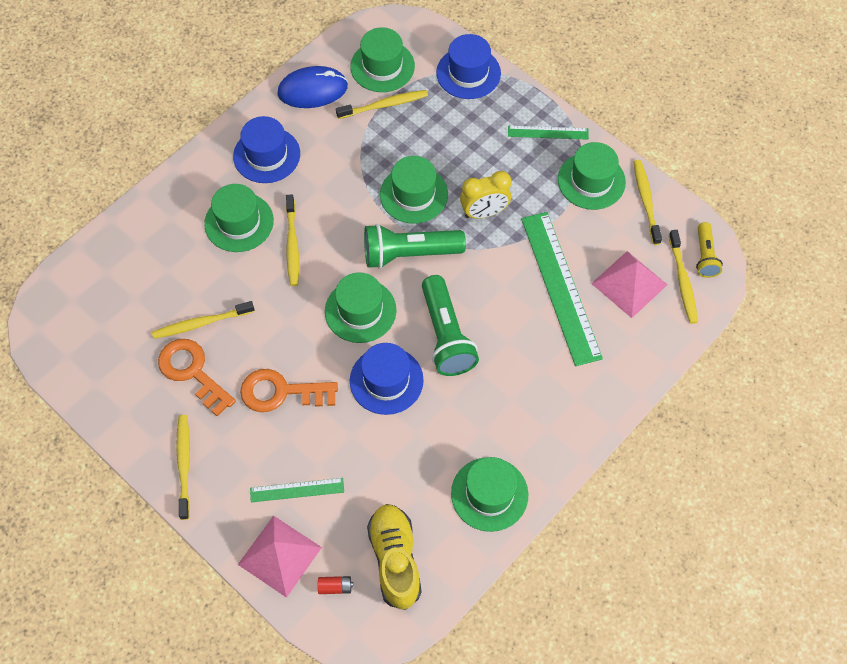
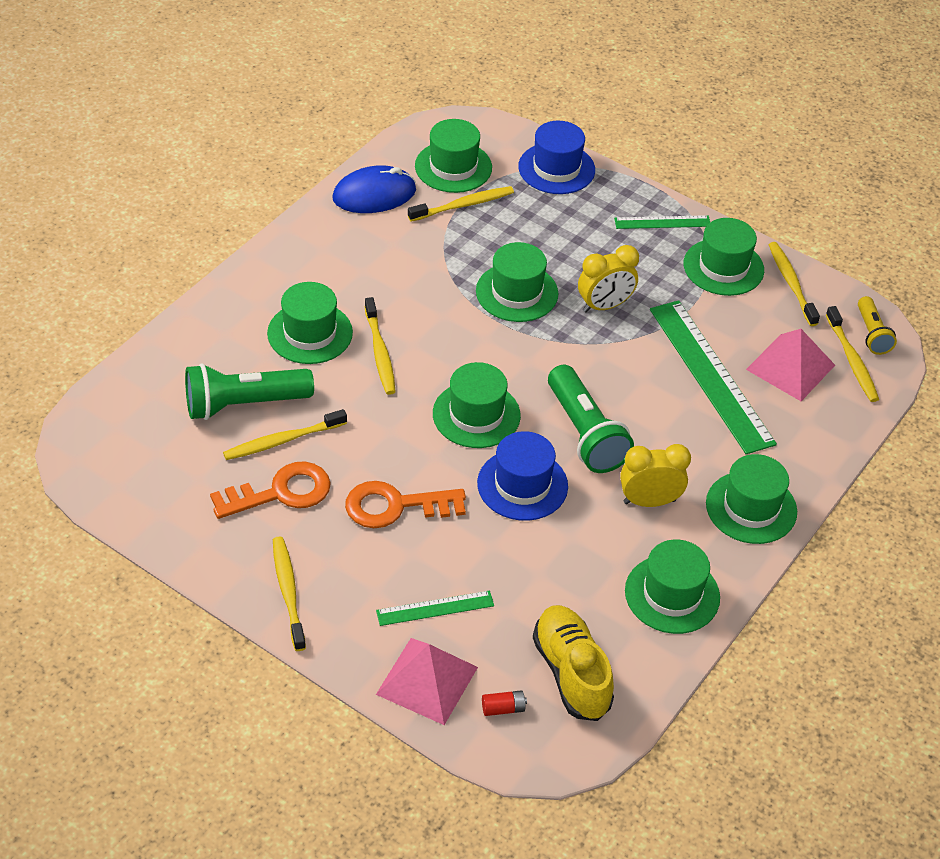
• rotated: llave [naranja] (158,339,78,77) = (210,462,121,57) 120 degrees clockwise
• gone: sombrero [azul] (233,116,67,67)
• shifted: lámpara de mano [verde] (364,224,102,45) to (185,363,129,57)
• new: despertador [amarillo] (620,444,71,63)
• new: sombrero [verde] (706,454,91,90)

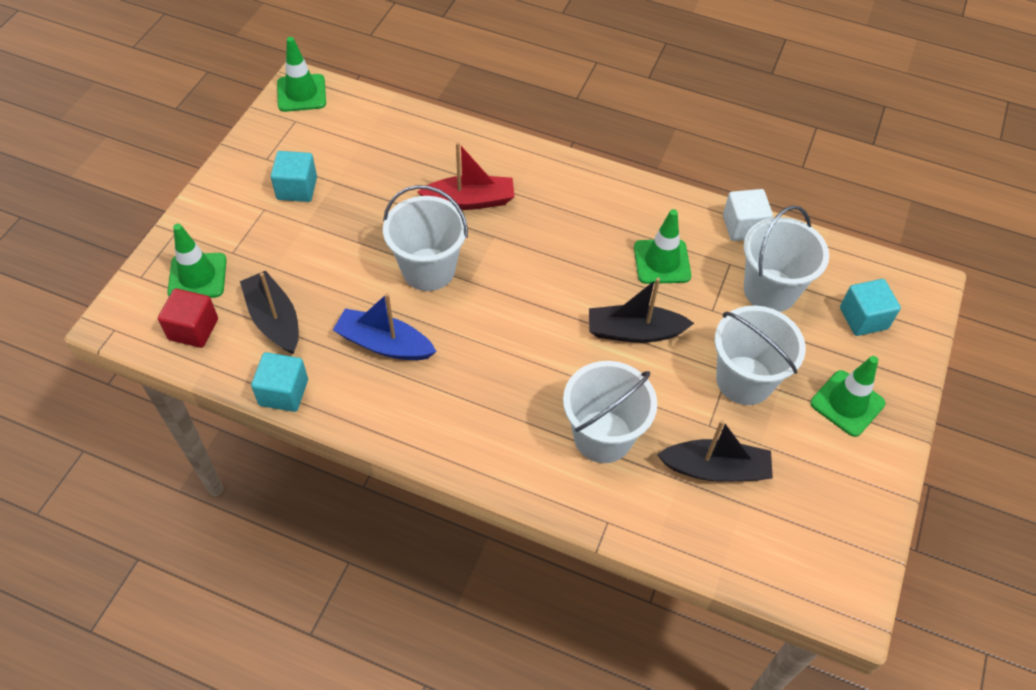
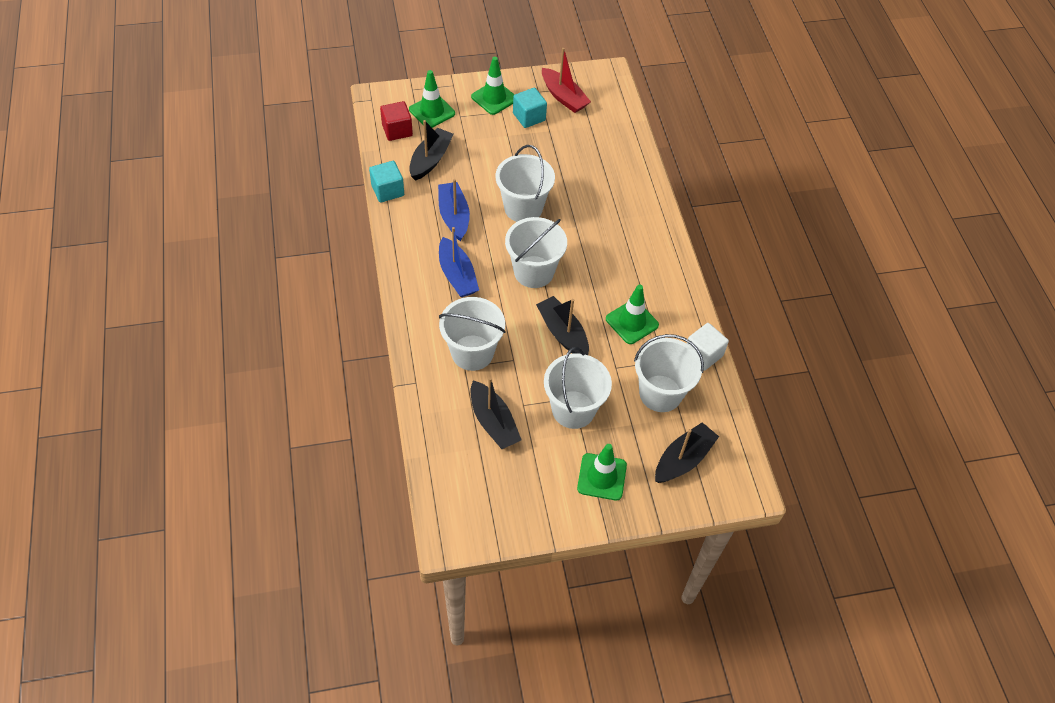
• shifted: cono de tráfico [verde] (277,37,49,75) to (471,57,43,58)
• shifted: barco [rojo] (417,142,98,68) to (542,48,49,65)
• swapped: cubo [turquesa] (840,279,61,57) to barco [negro] (655,422,64,61)
• new: barco [azul] (439,227,40,70)
• new: balde [blanco] (505,217,62,71)

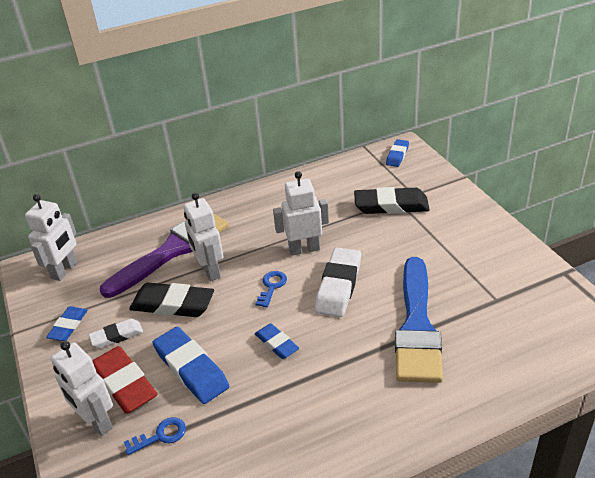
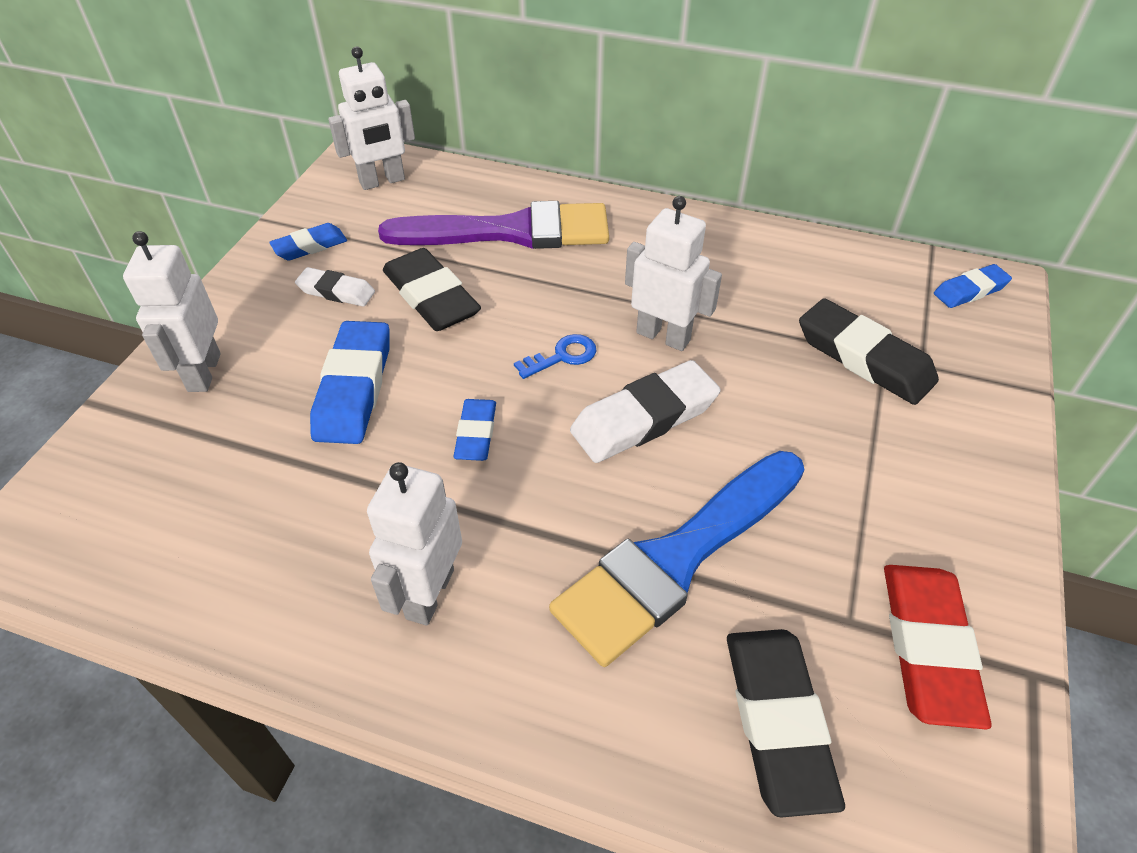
• shifted: goma de borrar [rojo] (92,346,65,68) to (884,565,108,164)
• gone: llave [azul] (124,417,62,38)
• shifted: robot [blanco] (183,193,41,88) to (367,462,95,164)
• new: goma de borrar [negro] (727,629,118,189)

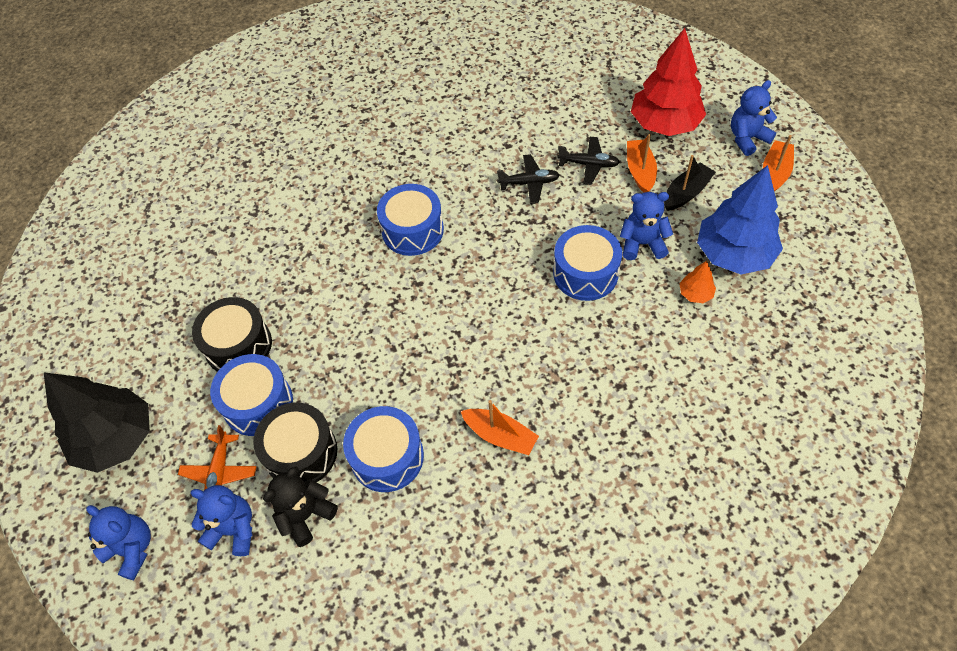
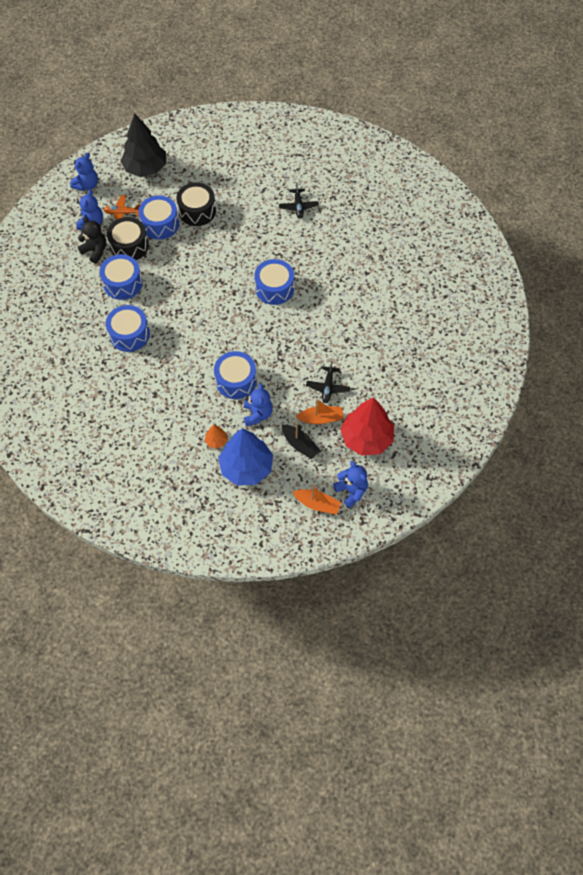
• swapped: barco [naranja] (461,400,78,55) to tambor [azul] (106,305,44,47)
• shifted: avión [negro] (497,154,63,50) to (279,182,40,37)

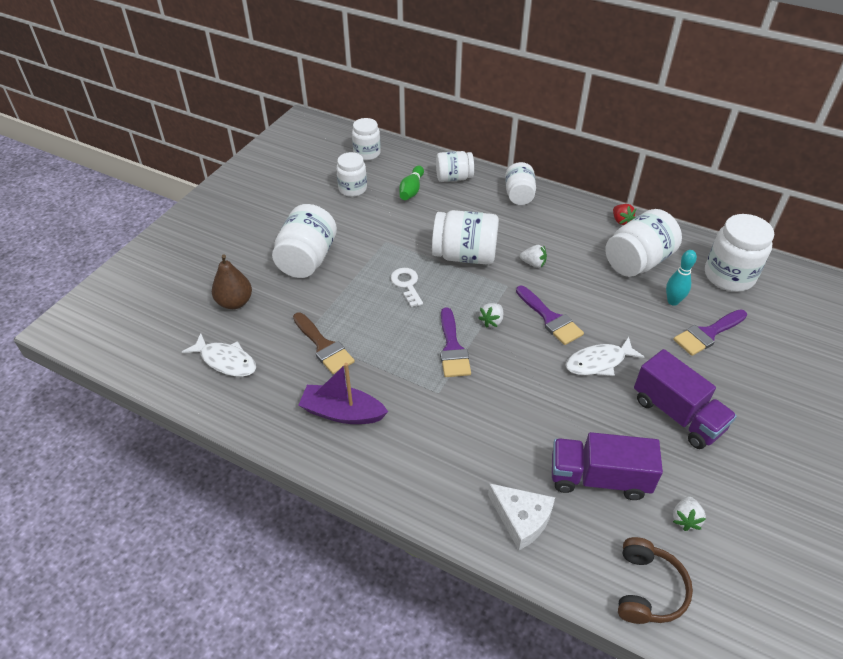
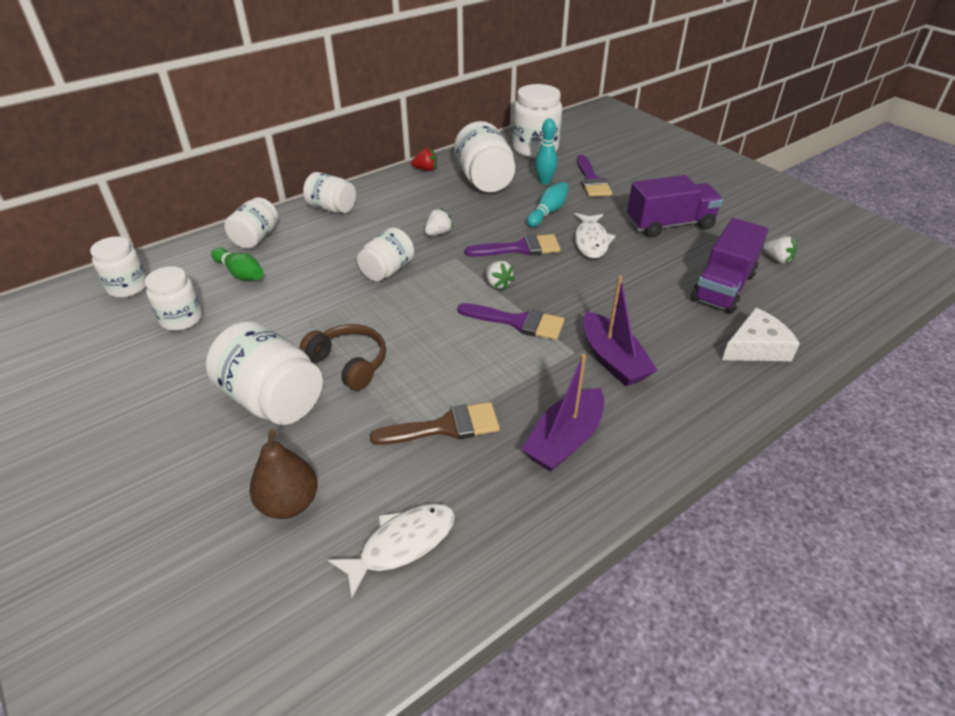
• gone: llave [blanco] (391,268,32,39)
• scaled: tarro [blanco] (432,210,67,55) = (357,227,57,54) x0.64
• shifted: auriculares [marrón] (618,537,75,87) to (299,324,87,67)
• new: bolo [turquesa] (527,182,42,45)
• new: barco [morado] (583,276,74,110)

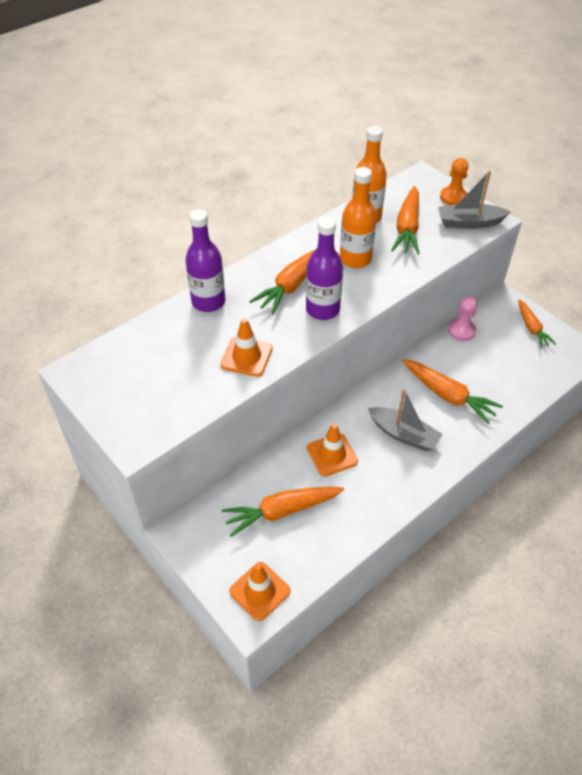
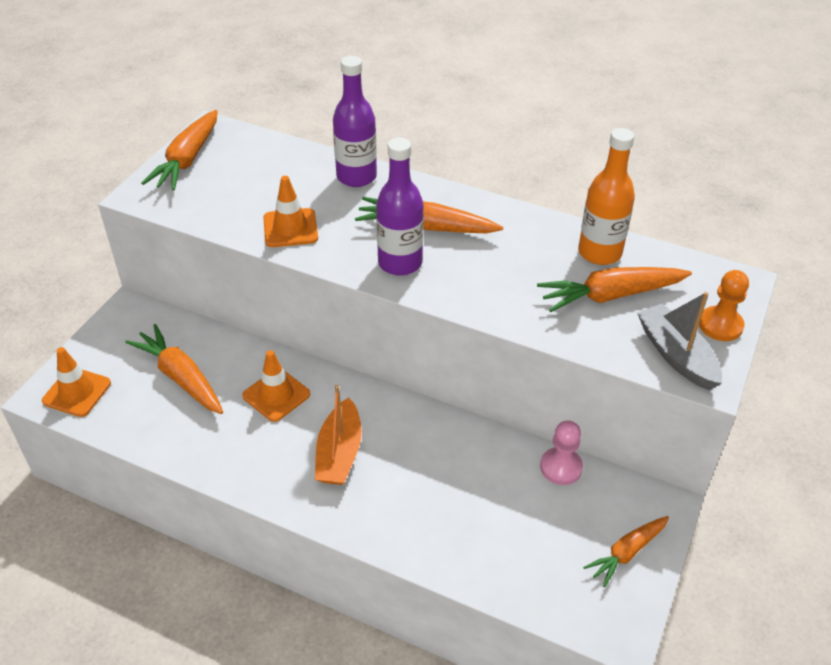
• gone: botella [naranja] (340,167,36,101)
• repainted: barco [gris] (368,389,75,62) to barco [naranja] (315,385,47,100)
• shifted: zanahoria [naranja] (402,359,101,65) to (141,110,77,80)

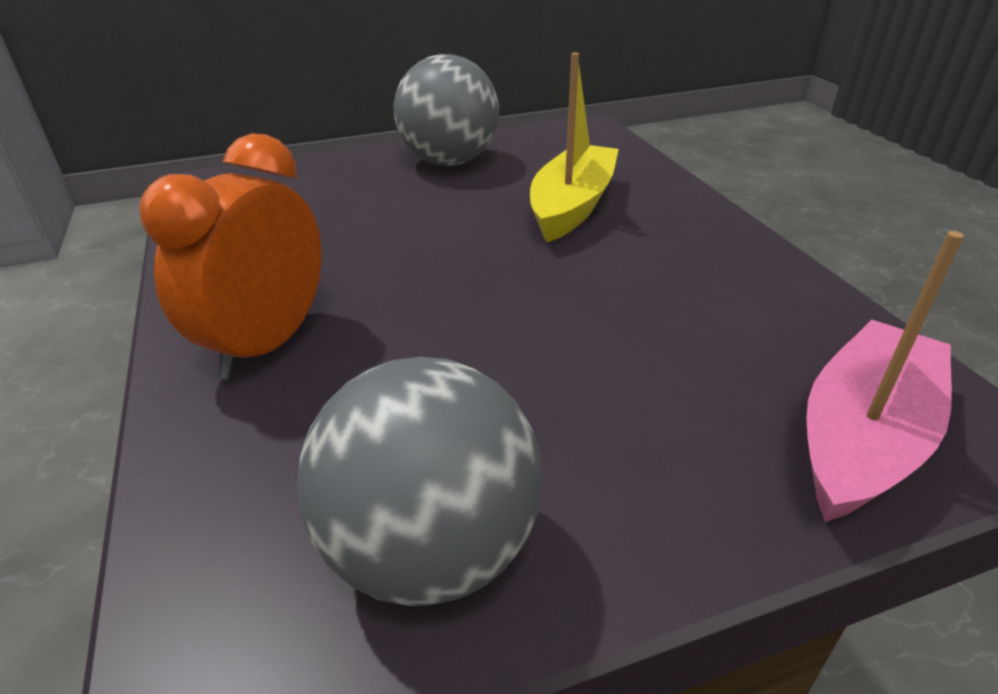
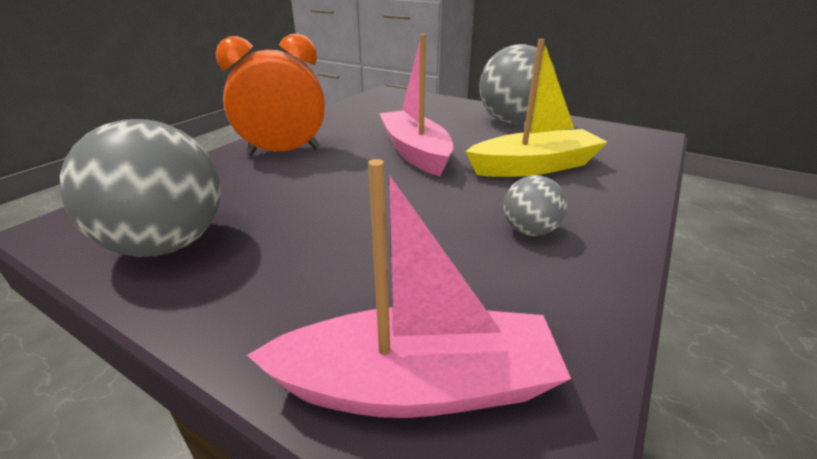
• new: barco [rosa] (379,34,74,142)
• new: pelota [gris] (504,175,63,61)

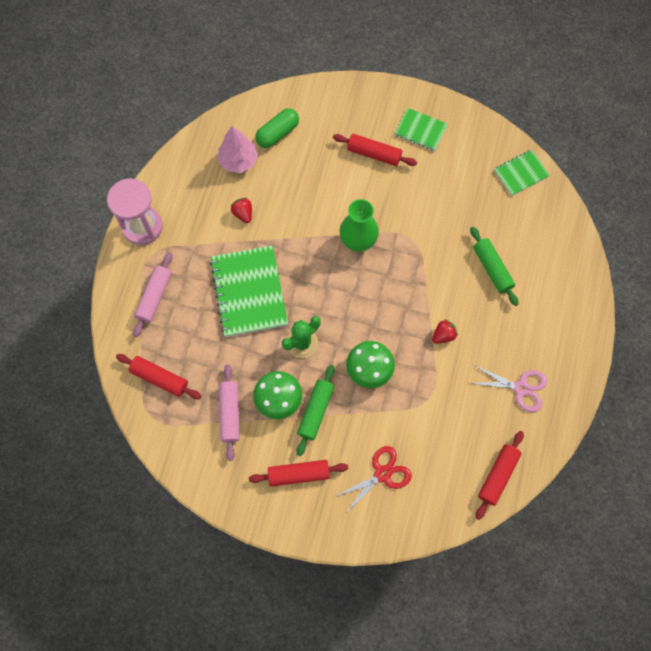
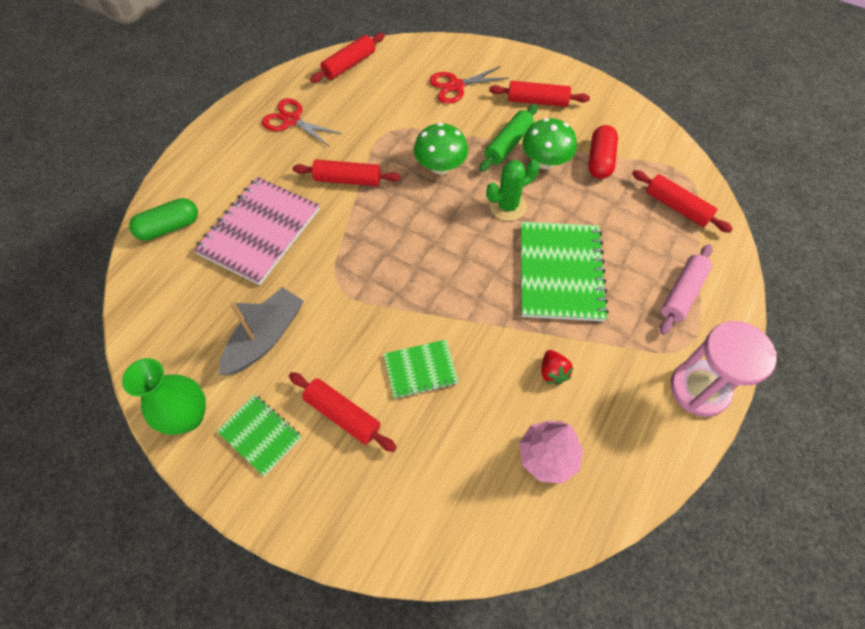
• swapped: rodillo [rosa] (219,364,21,97) to cápsula [rojo] (589,125,29,54)
• shifted: cápsula [verde] (255,108,44,40) to (129,198,69,43)
• shifted: florero [verde] (340,199,39,53) to (122,358,84,77)
• swapped: fresa [rojo] (432,319,26,25) to rodillo [rojo] (293,159,108,27)
• repainted: tijeras [rosa] (469,365,78,47) to tijeras [rojo] (262,98,80,49)
• swapped: rodillo [verde] (470,227,49,79) to cuaderno [rosa] (194,177,126,108)
• shifted: cuaderno [verde] (494,149,56,47) to (384,340,75,59)
• new: barco [gris] (219,287,85,88)

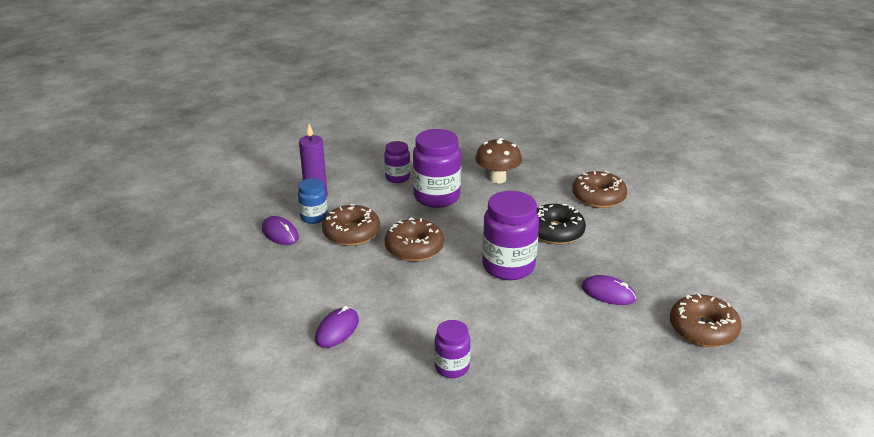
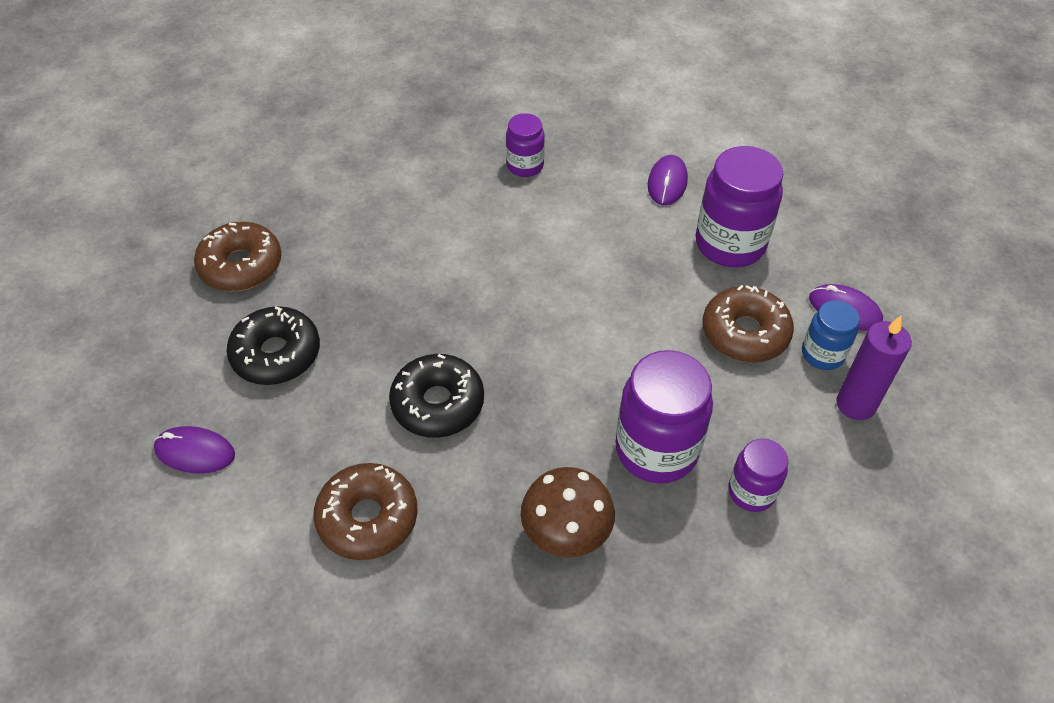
• gone: rosquilla [marrón] (385,218,59,44)
• shifted: tarro [morado] (482,191,57,89) to (696,146,87,121)
• shifted: ratón [morado] (581,275,55,30) to (154,426,81,47)
• new: rosquilla [negro] (227,306,93,79)

